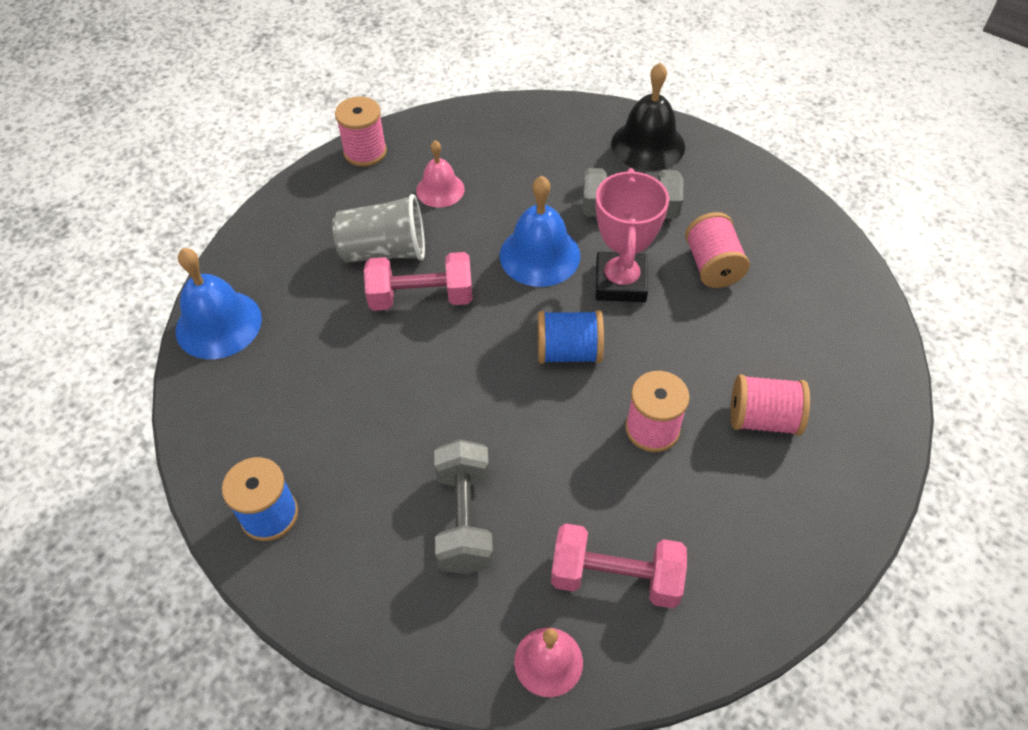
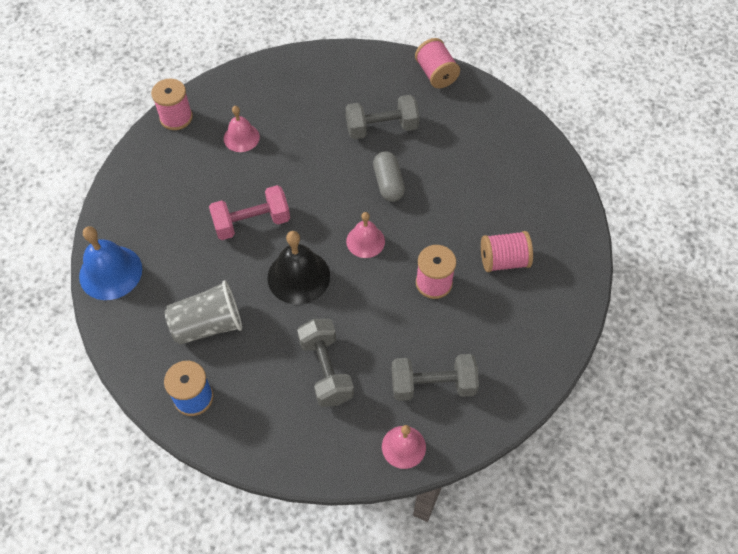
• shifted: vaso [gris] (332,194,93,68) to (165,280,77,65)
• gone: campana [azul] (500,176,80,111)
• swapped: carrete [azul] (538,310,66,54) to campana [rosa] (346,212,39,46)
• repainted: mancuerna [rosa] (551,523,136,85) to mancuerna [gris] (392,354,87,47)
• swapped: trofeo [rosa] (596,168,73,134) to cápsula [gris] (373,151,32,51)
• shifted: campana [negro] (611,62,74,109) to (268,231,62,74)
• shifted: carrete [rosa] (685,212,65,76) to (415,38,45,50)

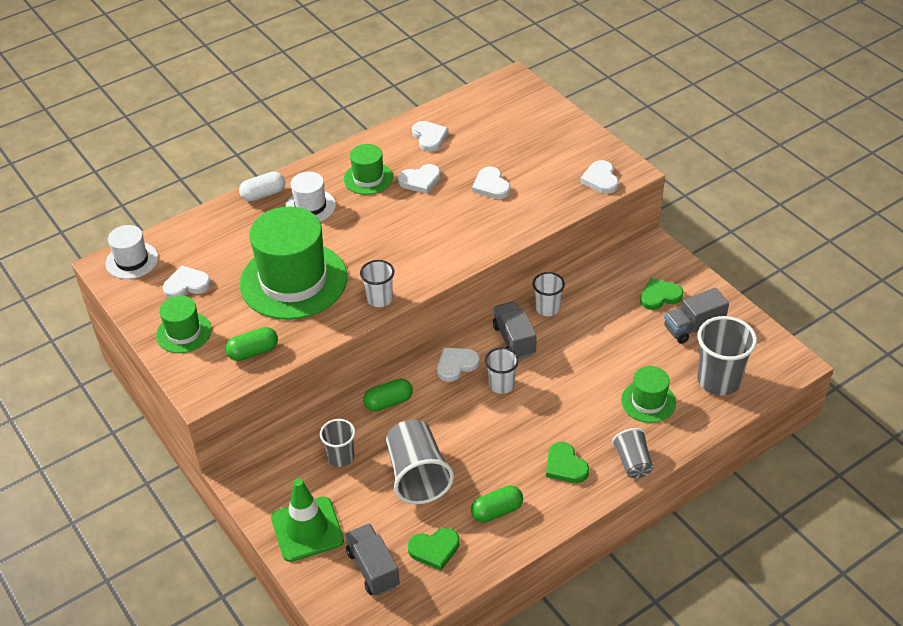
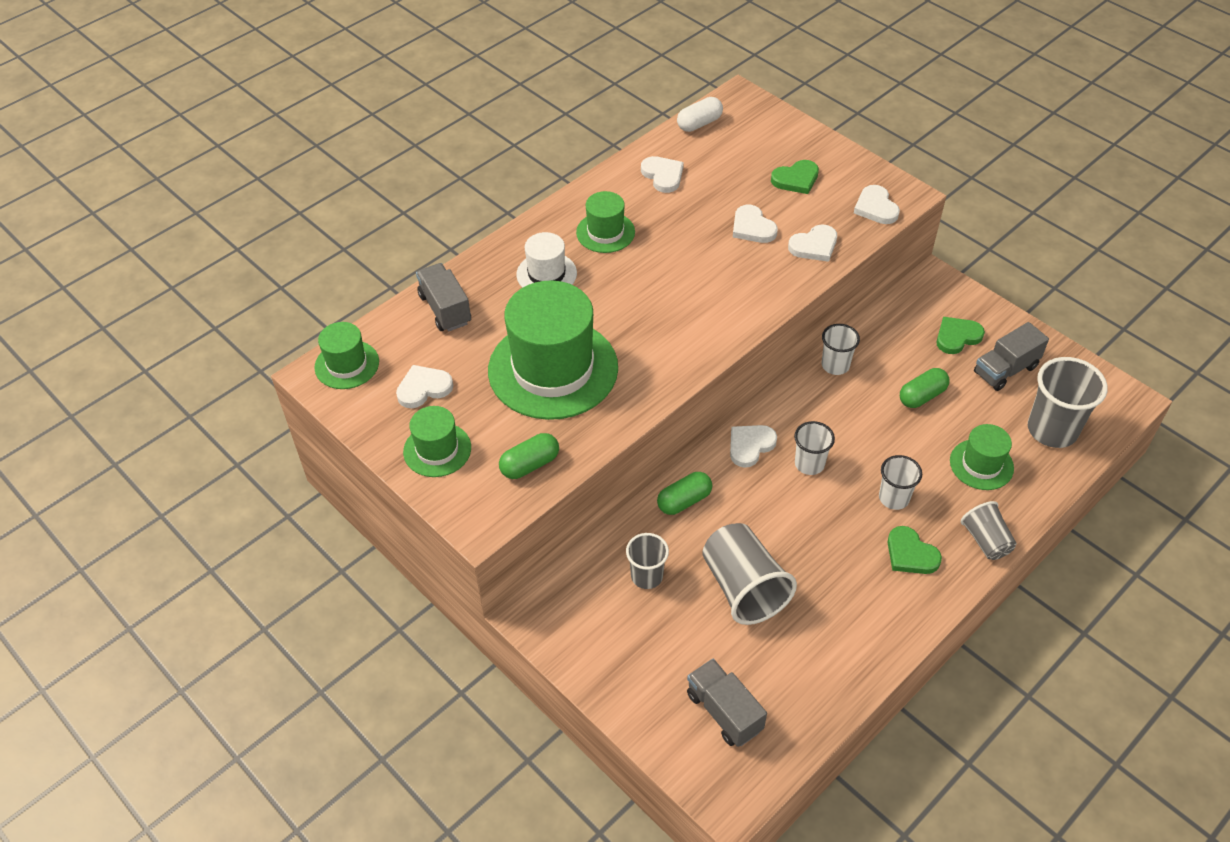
• repainted: sombrero [blanco] (106,225,52,54) to sombrero [verde] (314,322,65,67)
• shifted: cápsula [blanco] (239,171,46,30) to (677,97,46,35)
• gone: cono de tráfico [verde] (271,479,73,83)
• shifted: vaso [blanco] (360,260,34,47) to (879,455,43,55)
• shifted: corazón [blanco] (398,164,43,30) to (788,224,49,38)
• shifted: corazón [verde] (408,528,52,42) to (771,160,48,34)
• shifted: cápsula [verde] (471,485,52,38) to (900,368,49,40)
• shifted: camión [gris] (493,301,44,58) to (416,263,55,69)

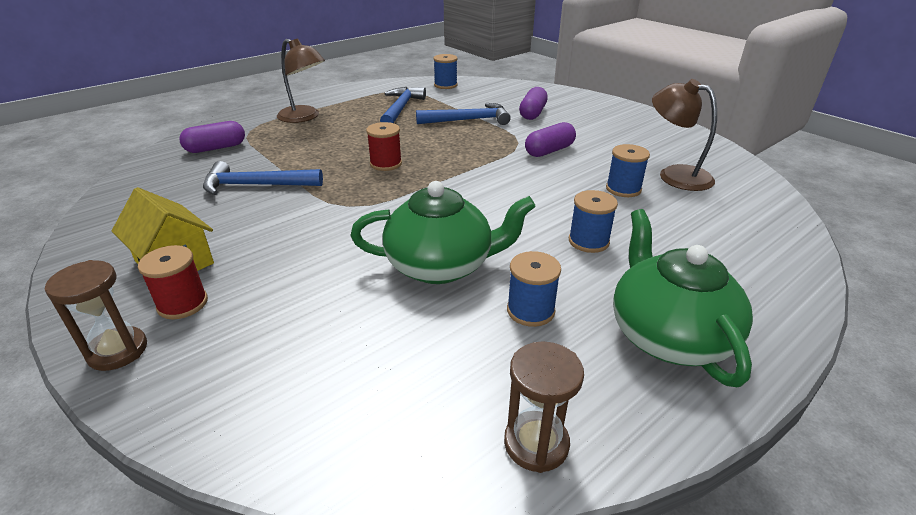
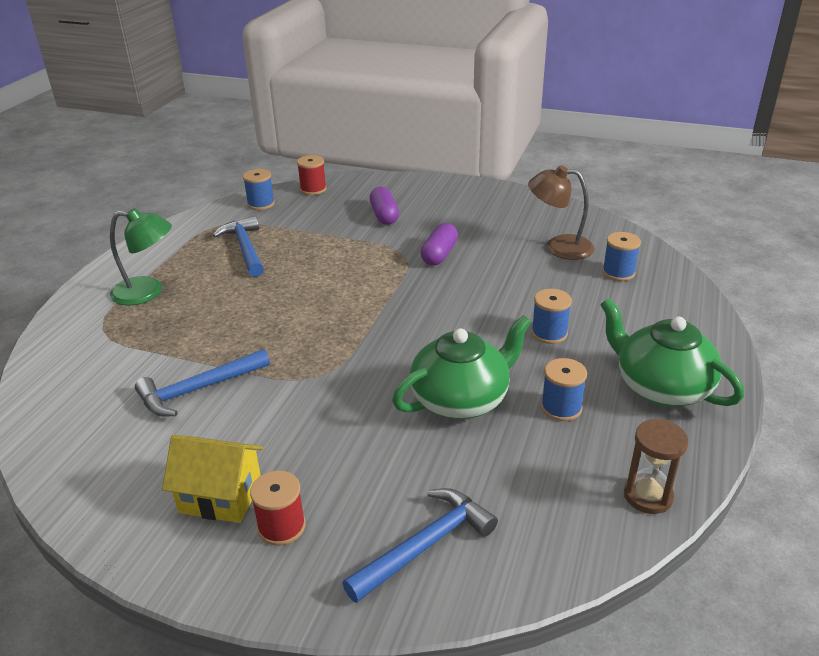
• gone: reloj de arena [marrón] (45,260,102,111)
• gone: cápsula [morado] (179,121,66,32)
• repainted: lámpara [marrón] (277,38,48,85) to lámpara [verde] (110,208,62,98)
• shifted: carrete [rojo] (366,122,36,49) to (297,155,30,40)
• shifted: martillo [azul] (416,103,95,22) to (342,488,156,115)
• shifted: carrete [azul] (606,144,44,53) to (602,232,39,49)

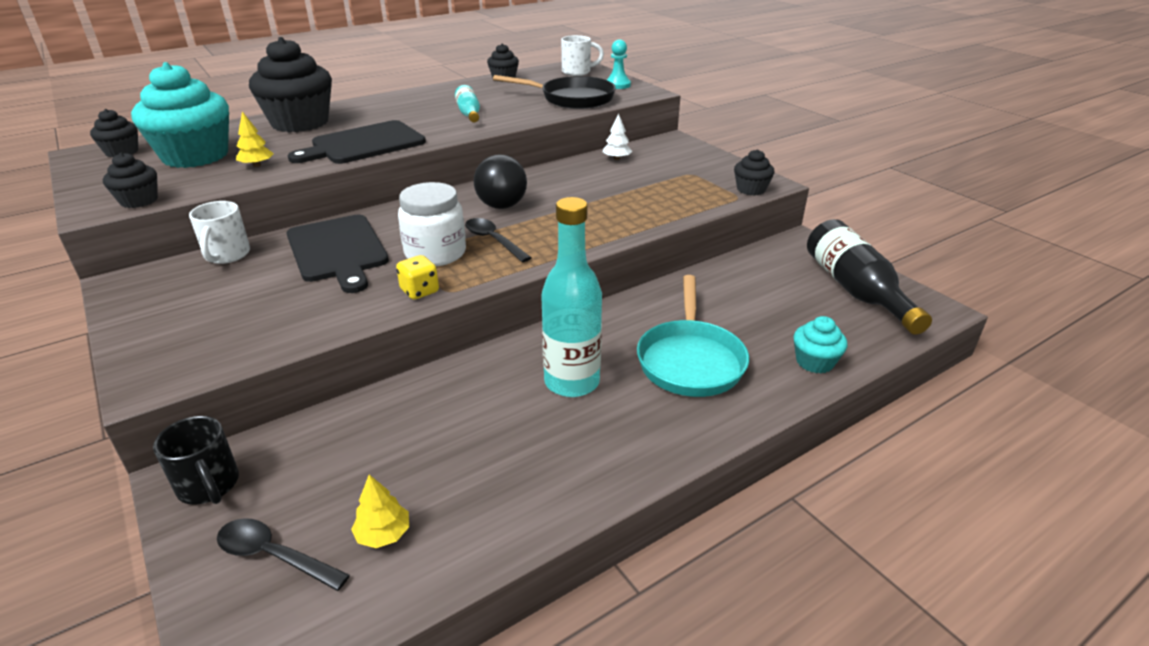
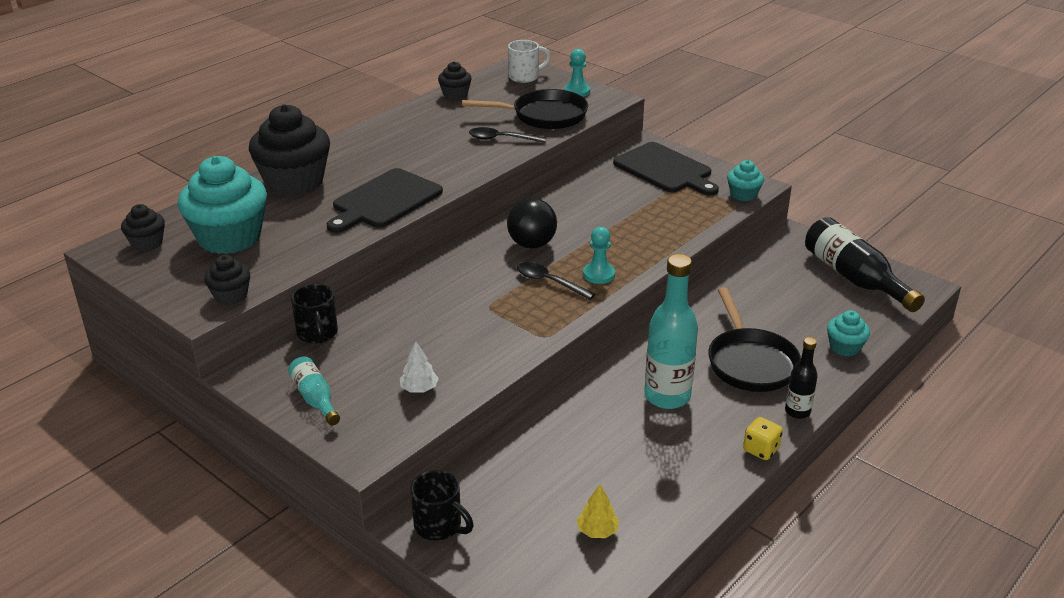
• repainted: taza [blanco] (189,201,61,63) to taza [negro] (291,284,47,60)
• shifted: cuchara [negro] (217,518,133,73) to (469,127,77,16)
• gone: árbol [amarillo] (236,112,38,55)
• shifted: tabla de cortar [negro] (286,215,103,78) to (613,142,106,54)
• shifted: dado [amarillo] (396,255,43,45) to (743,417,40,43)
• gone: tarro [blanco] (398,182,68,84)
• shifted: botella [turquesa] (455,85,25,37) to (288,357,52,68)
• shifted: árbol [blanco] (603,114,29,46) to (400,342,39,51)
• repainted: sartén [turquesa] (637,275,112,122) to sartén [negro] (708,287,93,105)
• repainted: magdalena [negro] (734,149,40,47) to magdalena [turquesa] (727,160,37,41)
• new: peón [turquesa] (583,227,32,57)
• new: botella [negro] (785,337,33,82)

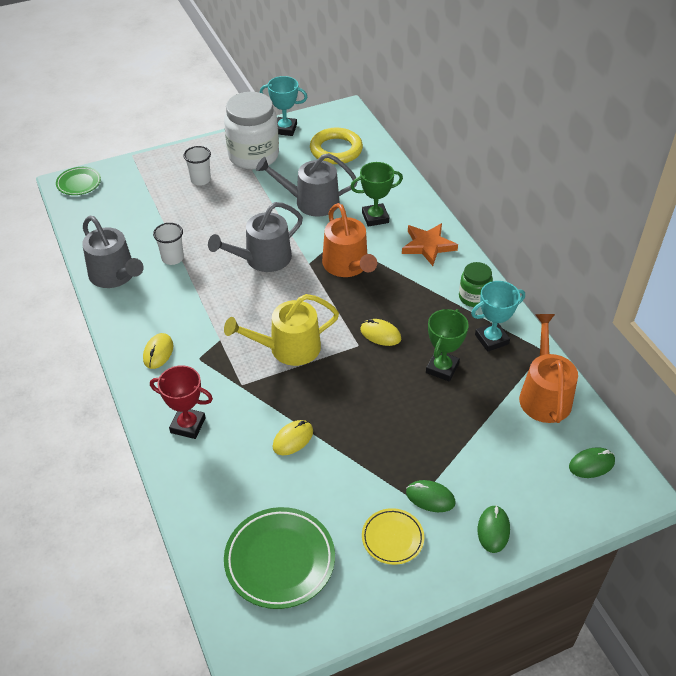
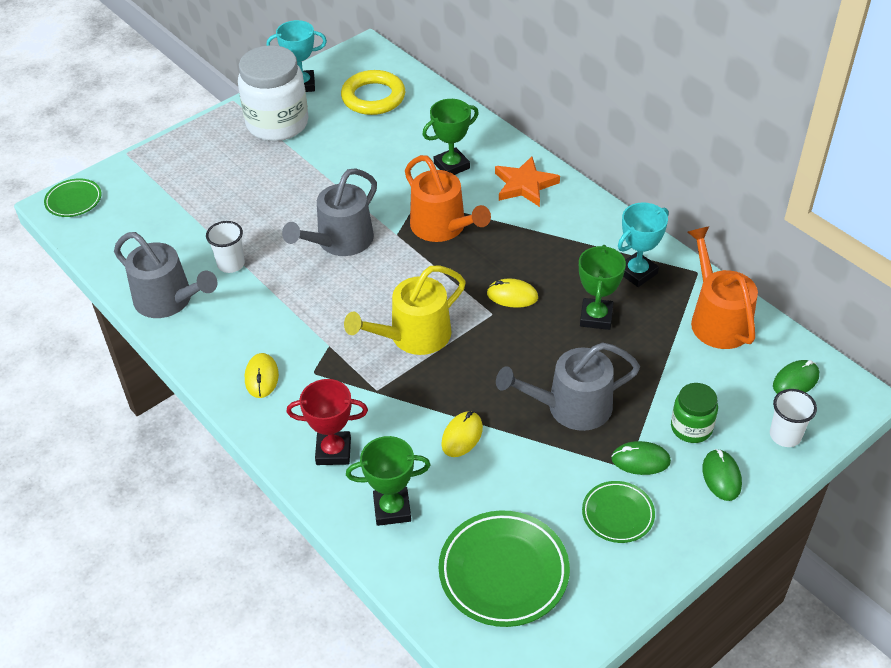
• shifted: vaso [blanco] (184,146,27,40) to (770,389,47,58)
• shifted: regadera [gris] (256,153,102,64) to (496,342,144,89)
• repainted: plato [amarillo] (362,508,62,57) to plato [verde] (582,481,73,62)
• shifted: tarro [verde] (459,262,34,45) to (671,383,47,60)
• new: trofeo [verde] (346,436,84,90)

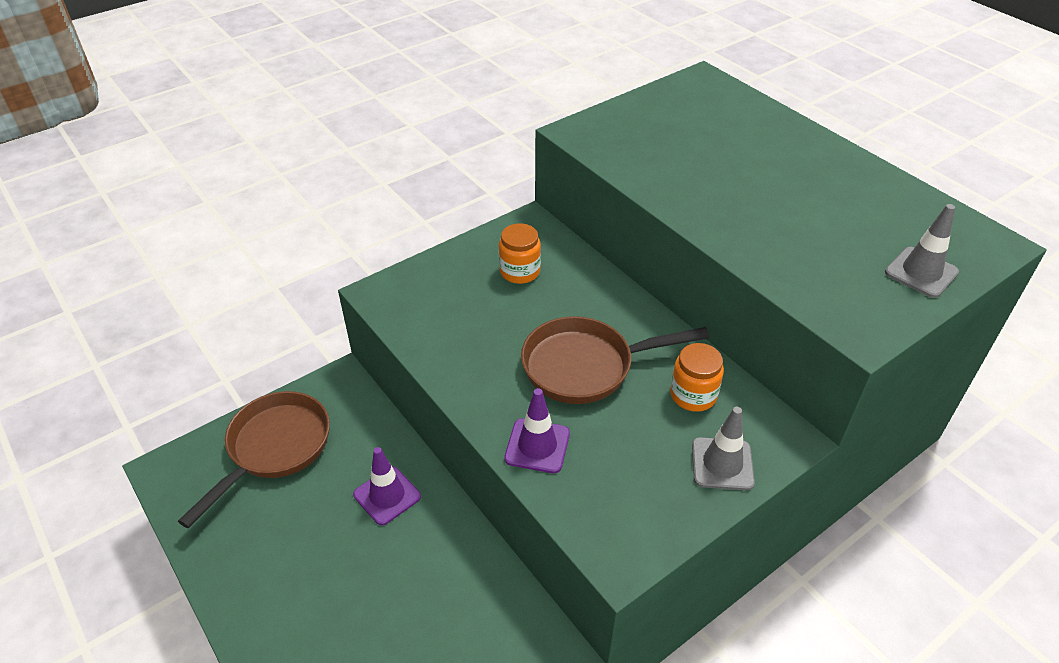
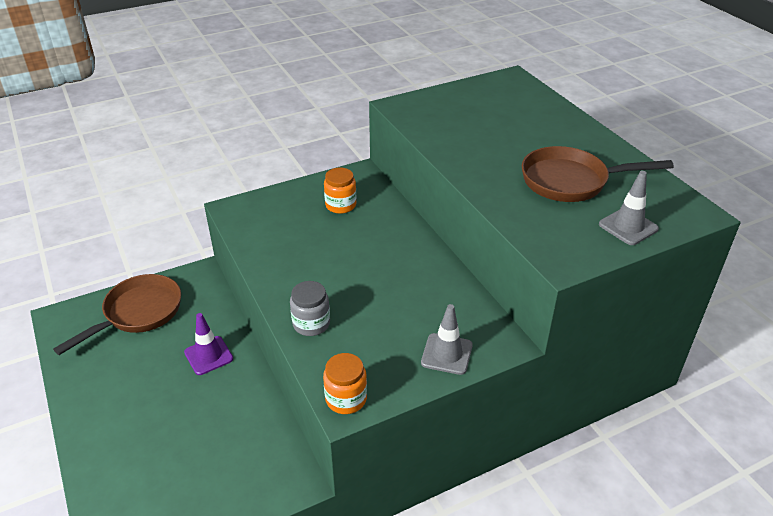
• swapped: cono de tráfico [morado] (504,388,66,85) to tarro [gris] (290,281,40,55)
• shifted: sartén [marrón] (521,316,189,88) to (522,146,152,56)
• shifted: tarro [naranja] (670,343,54,69) to (323,353,44,61)

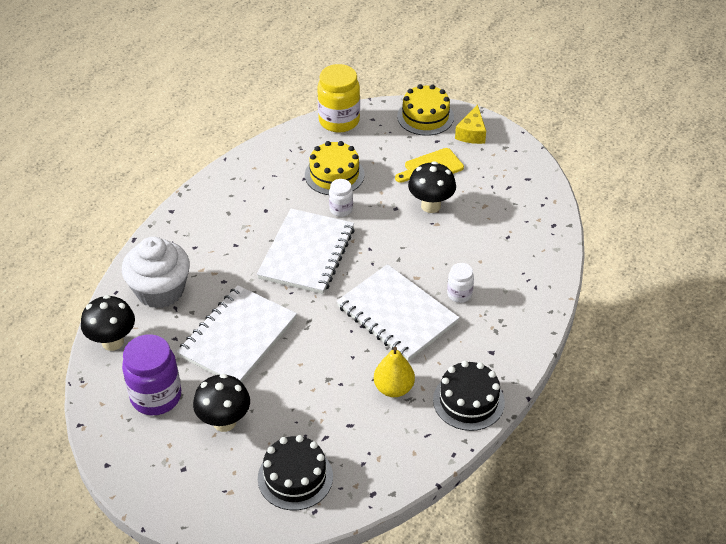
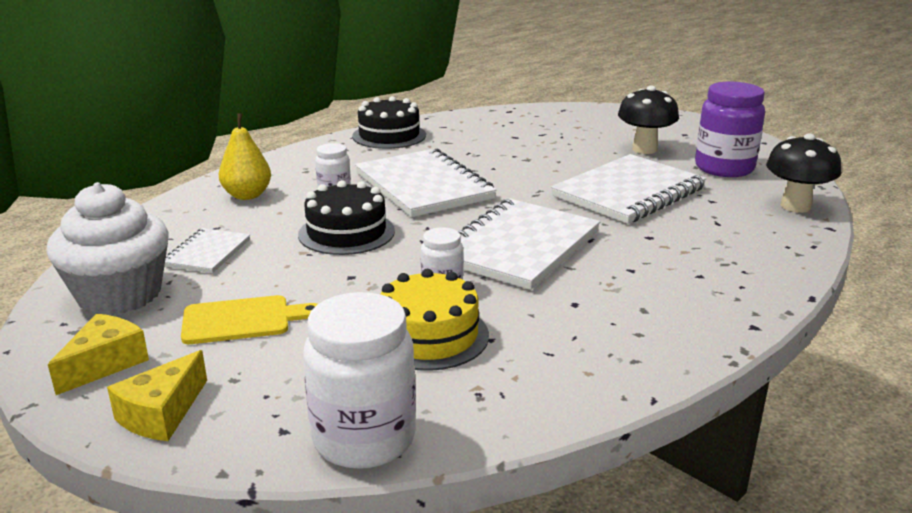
• shifted: magdalena [blanco] (122,237,68,71) to (46,182,123,133)
• shifted: tarta [negro] (258,435,75,75) to (298,180,97,75)
• repainted: tarro [amarillo] (317,64,43,69) to tarro [blanco] (303,292,113,177)
• shifted: pera [amarillo] (374,347,41,50) to (219,113,52,87)
• swapped: tarta [amarillo] (397,84,57,52) to queso [amarillo] (107,350,100,91)
• gone: seta [negro] (408,161,48,52)
• new: cuaderno [blanco] (165,228,85,45)

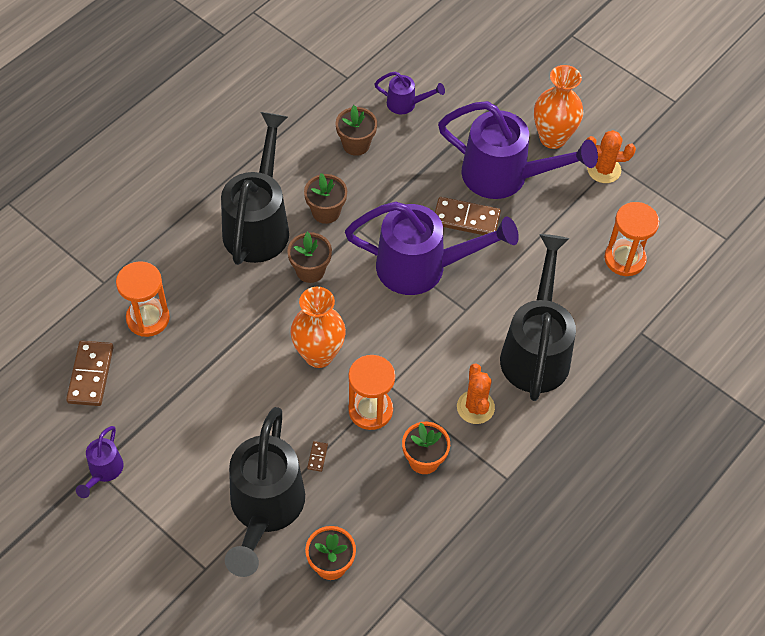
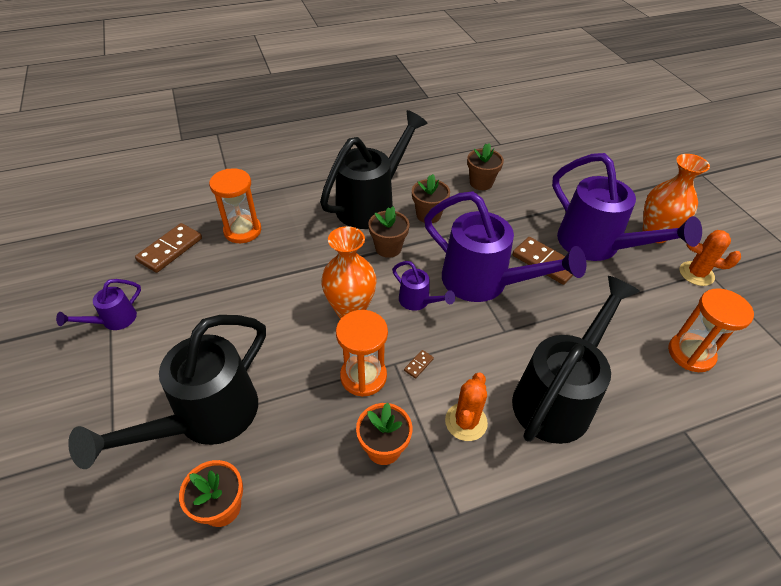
• shifted: ficha de dominó [marrón] (307,441,21,31) to (404,350,30,29)
• shifted: regadera [morado] (375,71,70,43) to (392,261,63,50)

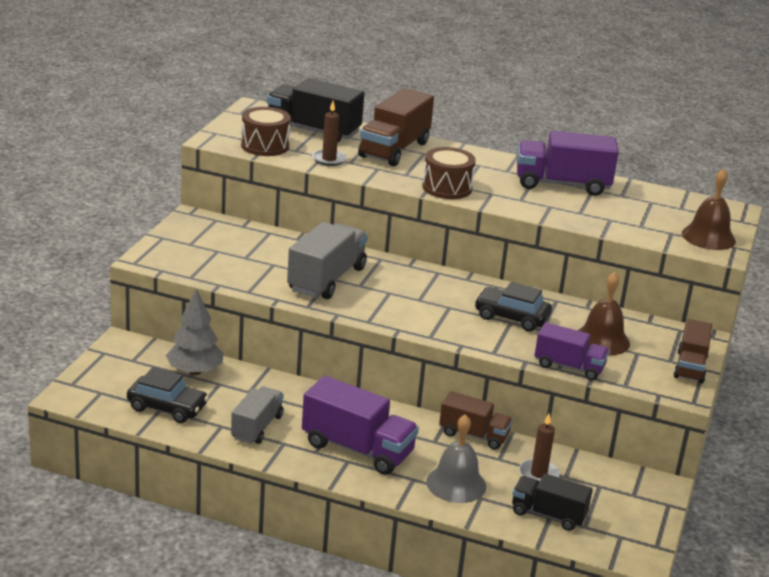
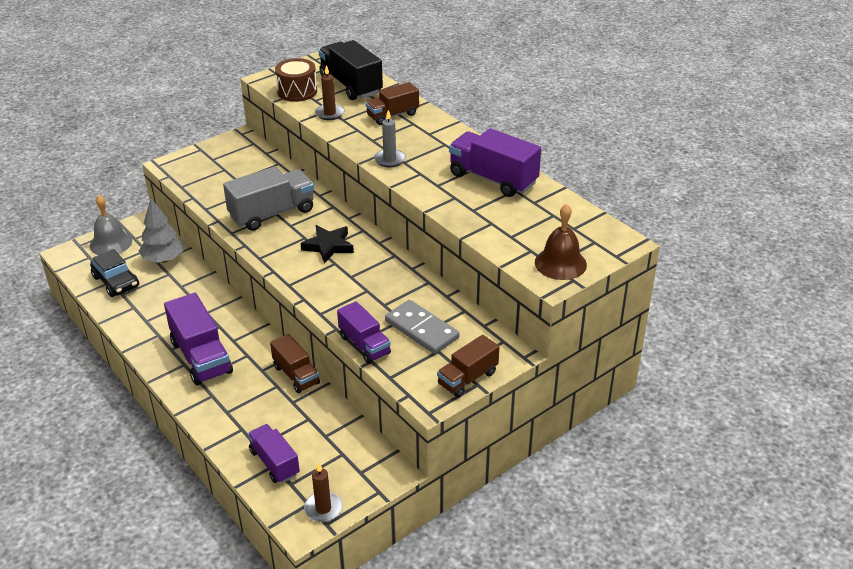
• gone: camión [gris] (231,387,53,57)
• scaled: camión [marrón] (358,88,76,78) = (366,82,53,43) x0.63
• swapped: tambor [marrón] (422,147,54,52) to vela [gris] (374,110,31,57)
• shifted: campana [gris] (426,414,60,89) to (90,195,42,60)
• gone: coche [negro] (474,282,78,49)
• repainted: camión [negro] (512,473,81,58) to camión [morado] (248,424,52,59)
• shifted: vela [marrón] (519,414,41,68) to (304,462,38,60)
• swapped: campana [marrón] (578,272,52,83) to ficha de dominó [gris] (385,300,74,54)
• new: estrella [negro] (301,225,53,38)

